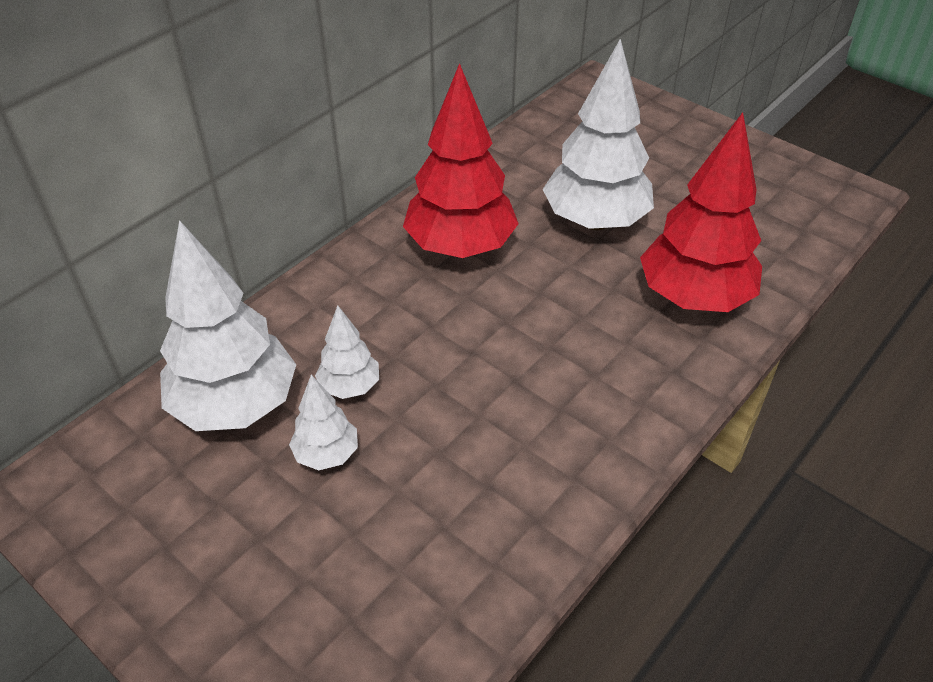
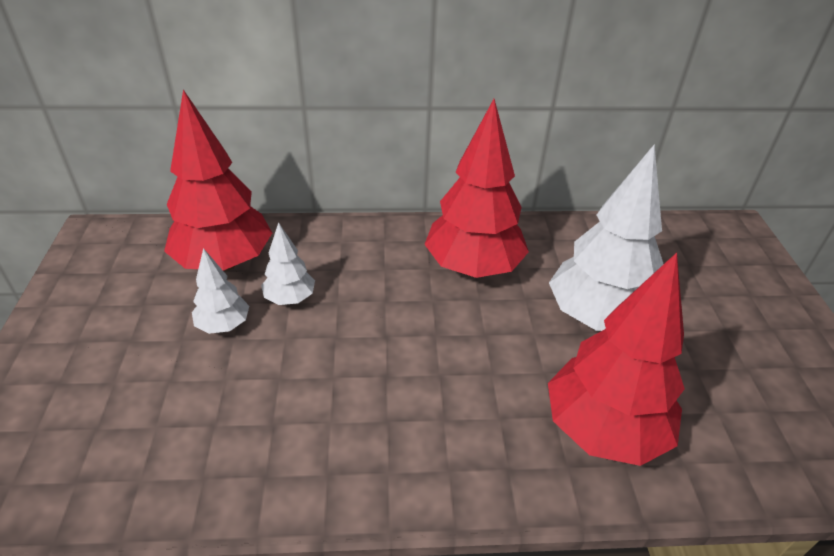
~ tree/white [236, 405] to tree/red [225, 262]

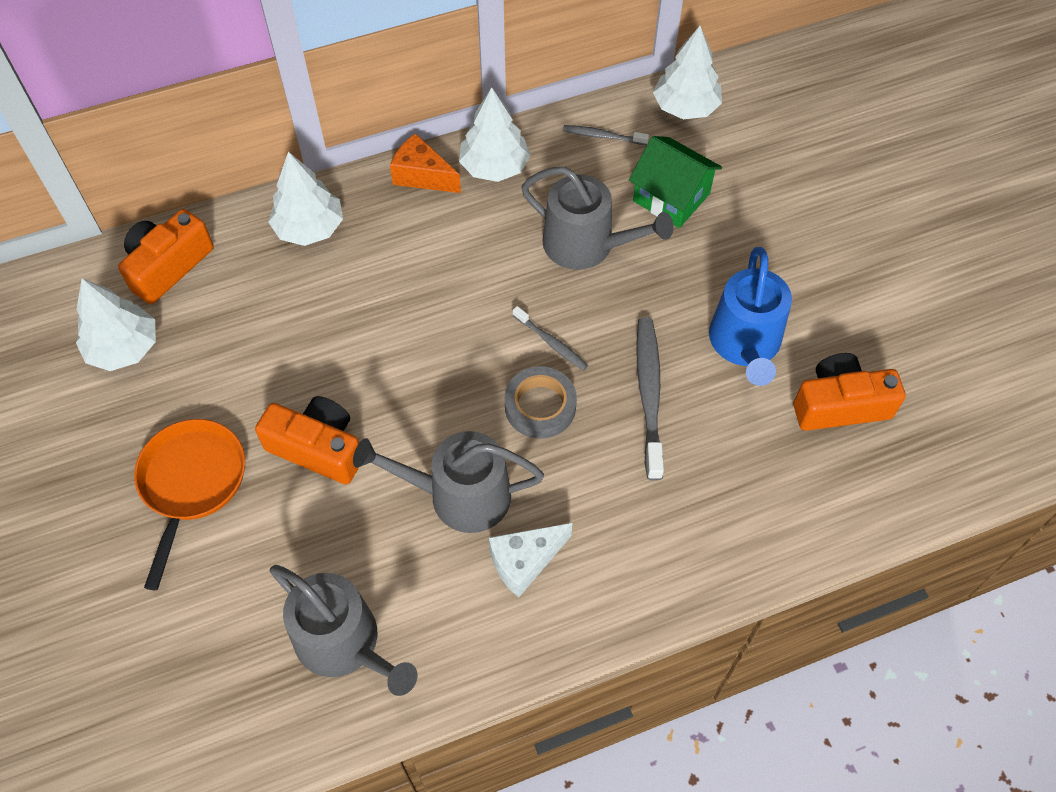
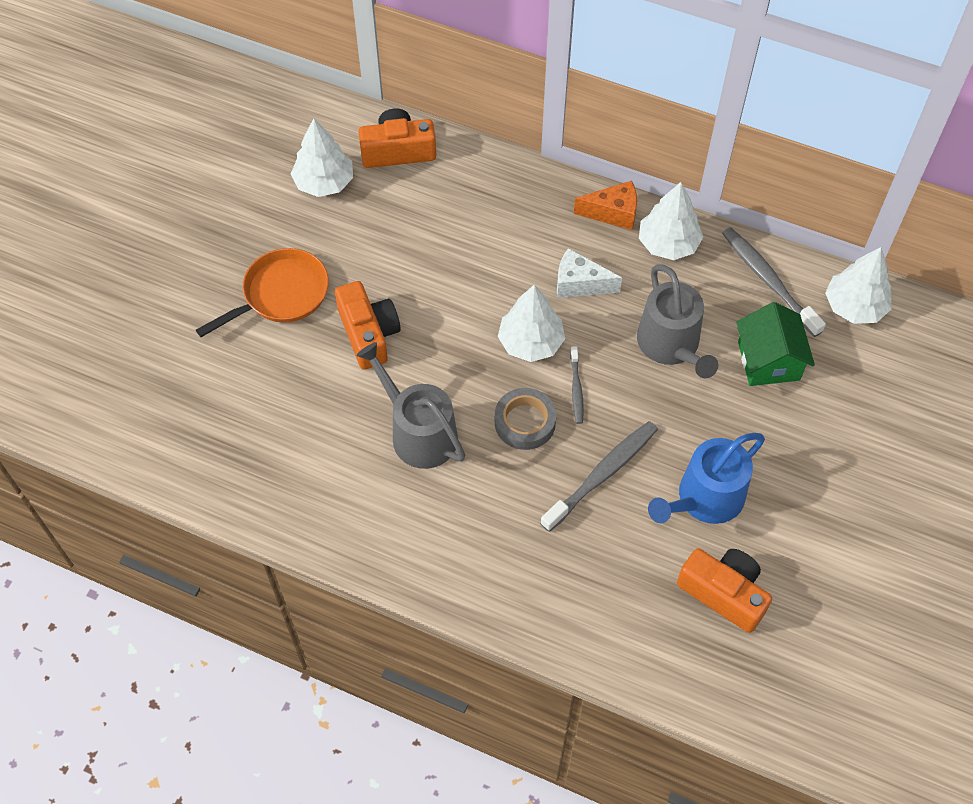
- watering can/grey [344, 643]
~ tree/white [309, 228] to [530, 342]
~ cheese/white [525, 562] to [579, 284]
~ cheese/orange [422, 176] = [613, 213] 105 degrees clockwise
~ toothbrush/grey [603, 136] = [768, 280] x1.83

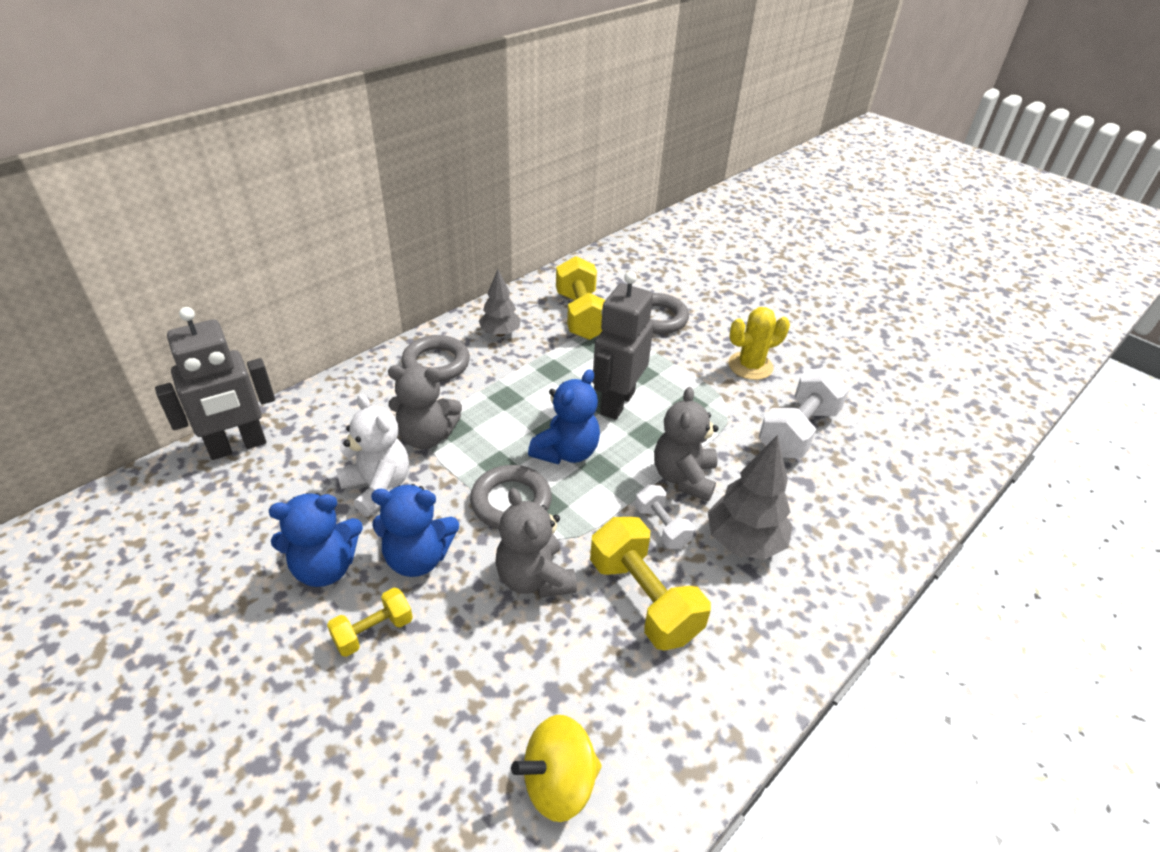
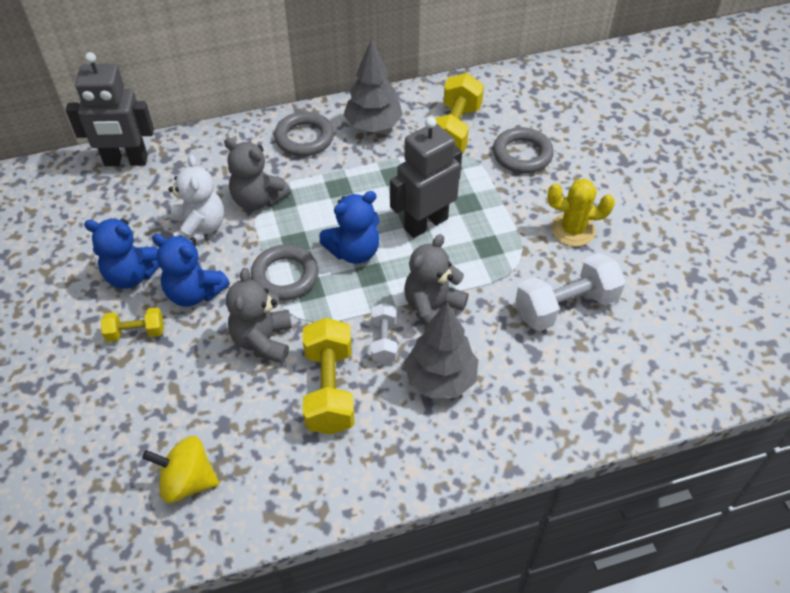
~ tree/grey [500, 333] = [373, 126] x1.52

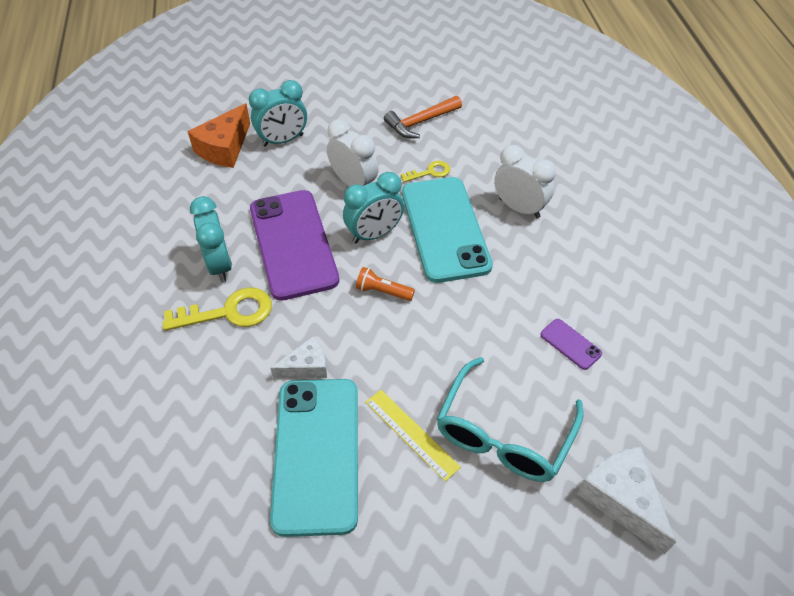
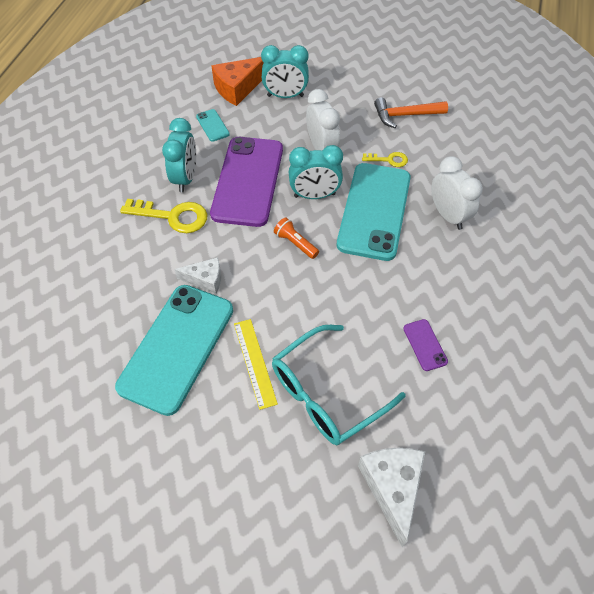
+ phone/turquoise [212, 125]

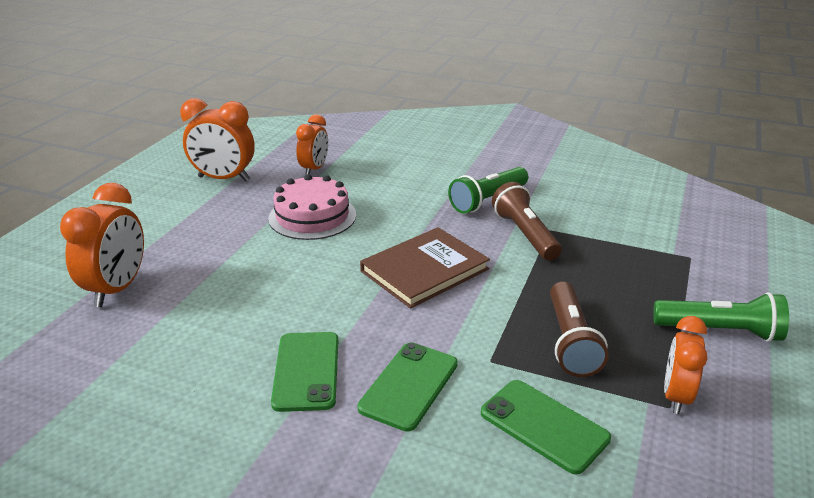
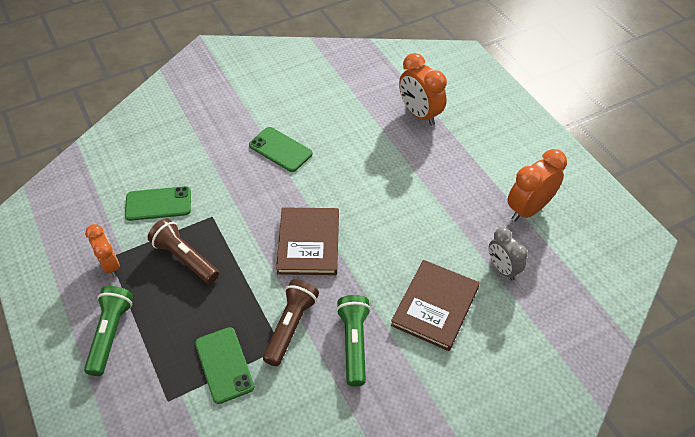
- cake/pink [312, 216]
+ book/brown [435, 306]
~ phone/green [409, 386] to [224, 365]
~ clock/orange [314, 169] to clock/grey [502, 268]
~ flashlight/brown [525, 234] = [290, 326] 90 degrees counterclockwise
~ flashlight/green [720, 331] = [111, 334] 135 degrees clockwise

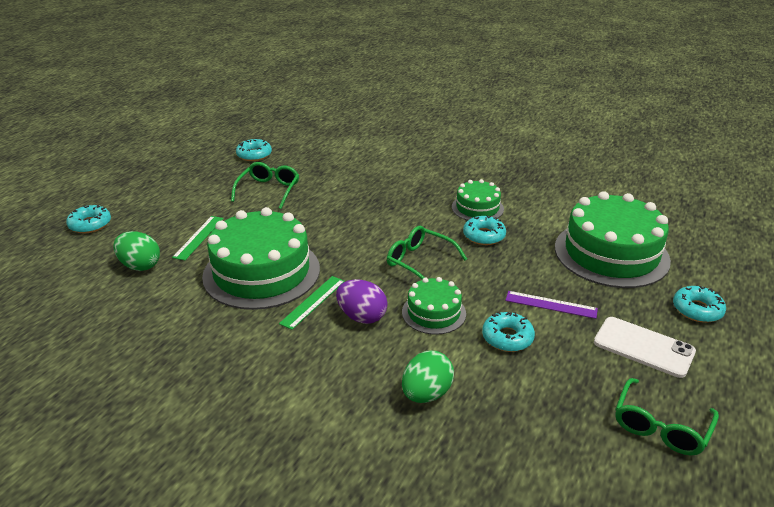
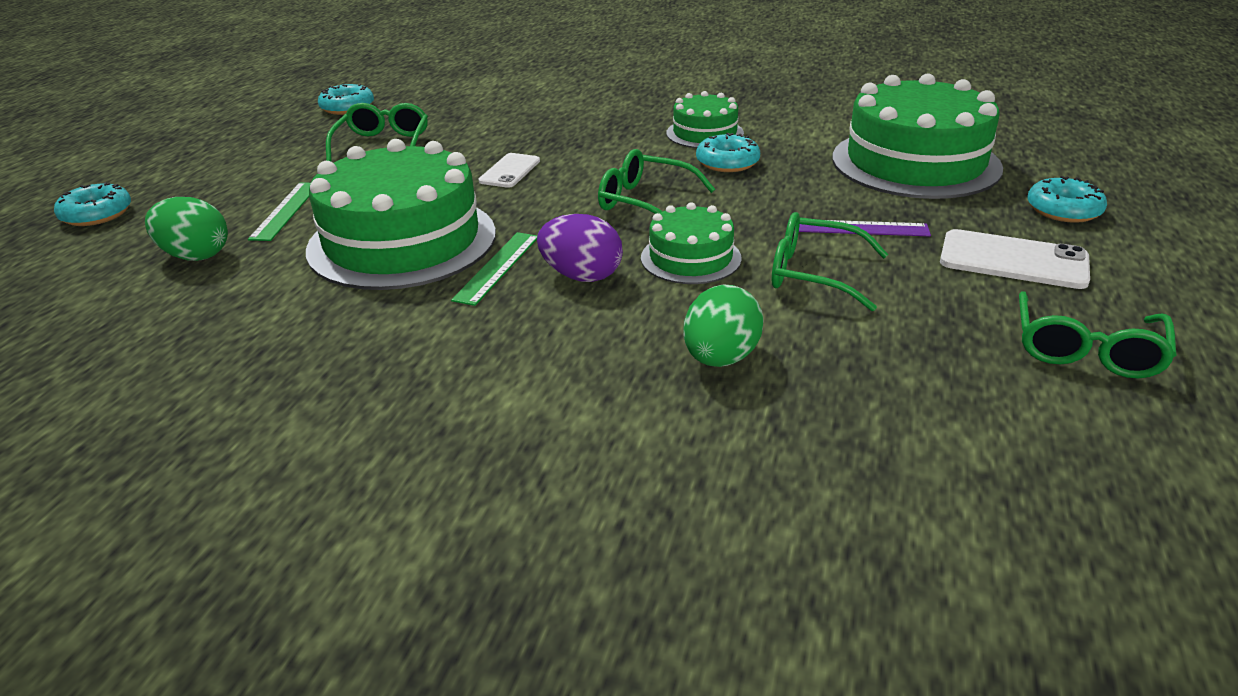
+ phone/white [510, 171]
~ donut/turquoise [507, 337] to glasses/green [813, 274]

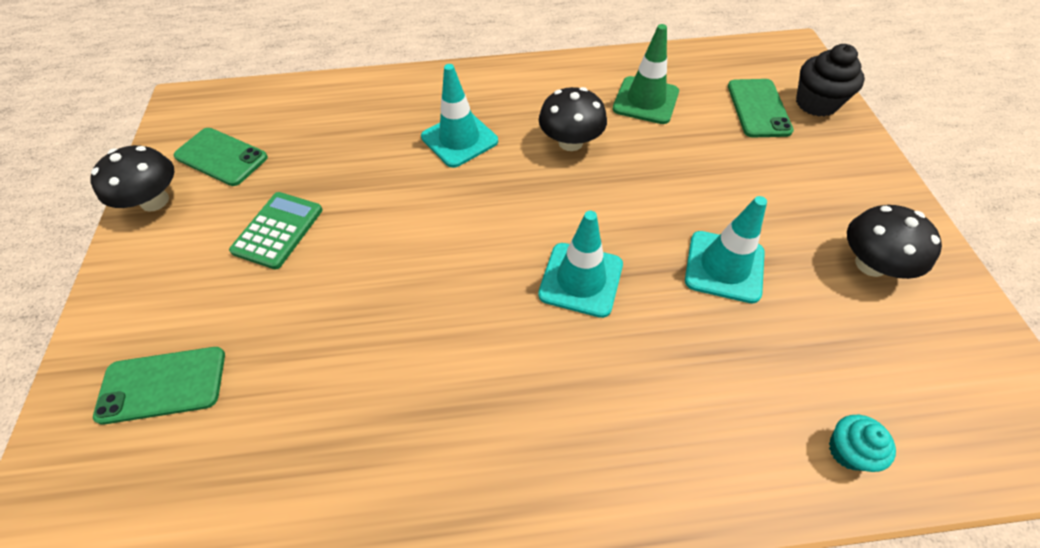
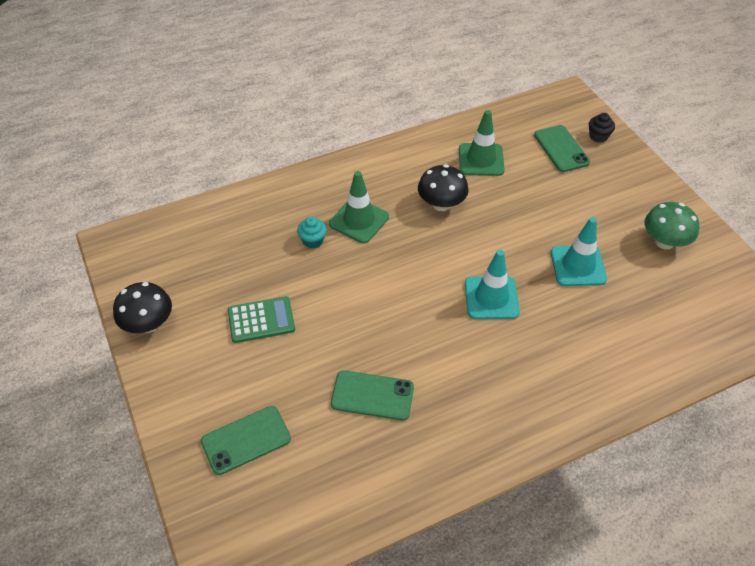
~ phone/green [221, 157] to [372, 395]
~ cupcake/turquoise [848, 450] to [313, 241]
~ traffic cone/turquoise [459, 139] to traffic cone/green [359, 220]
~ mushroom/black [870, 264] to mushroom/green [664, 241]
~ calculator/green [278, 230] = [261, 320] 75 degrees clockwise
~ cupcake/black [816, 103] = [598, 136] x0.61

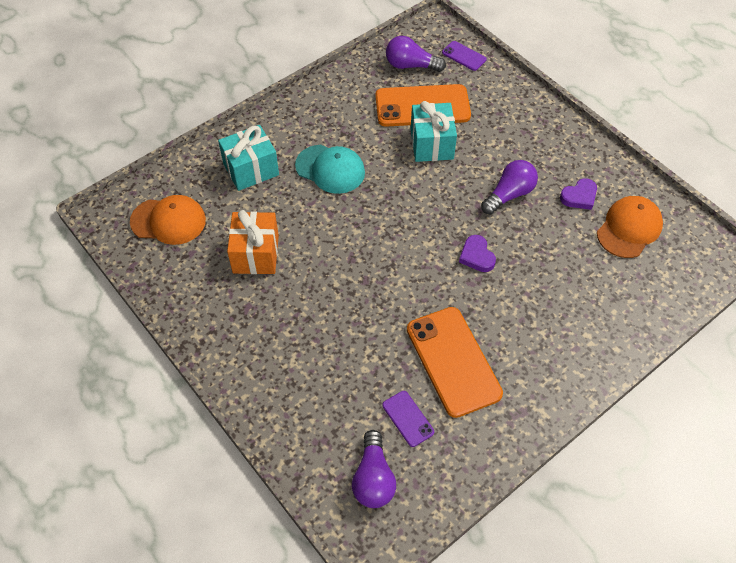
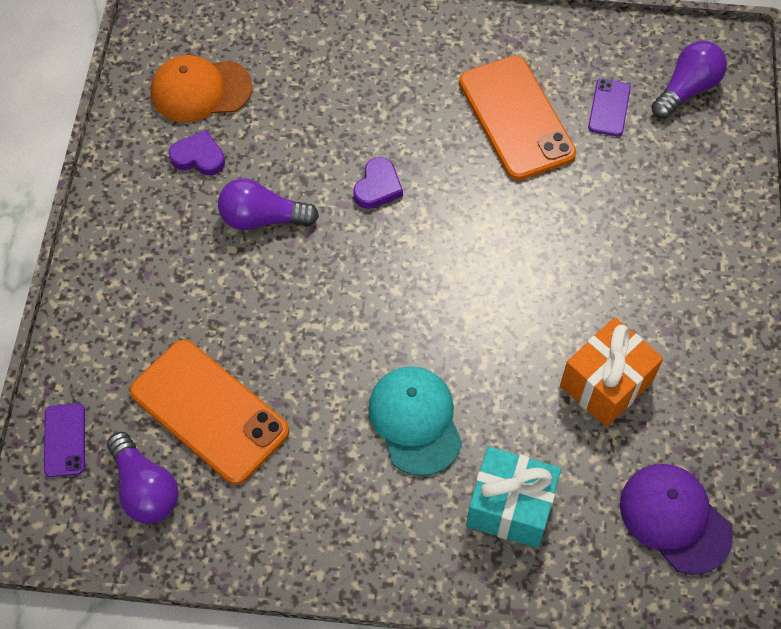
- gift/turquoise [431, 144]
~ cap/orange [168, 221] to cap/purple [674, 519]
~ phone/orange [453, 361] = [516, 118] 45 degrees counterclockwise

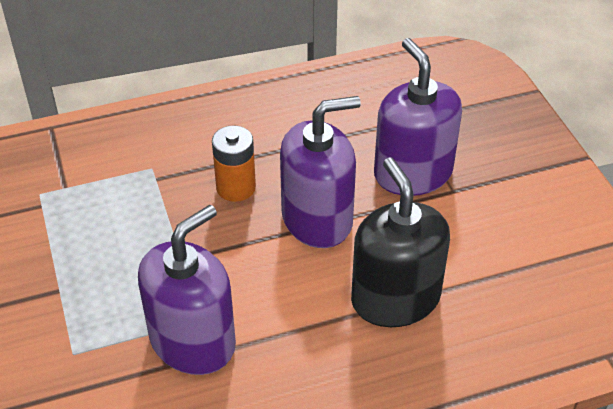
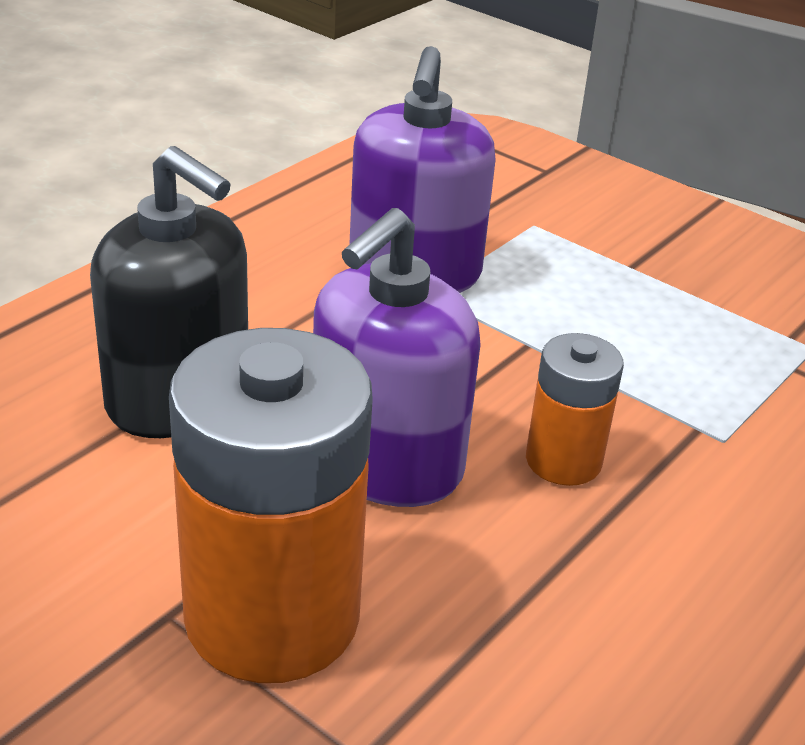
~ soap dispenser/purple [413, 173] to battery/orange [272, 616]

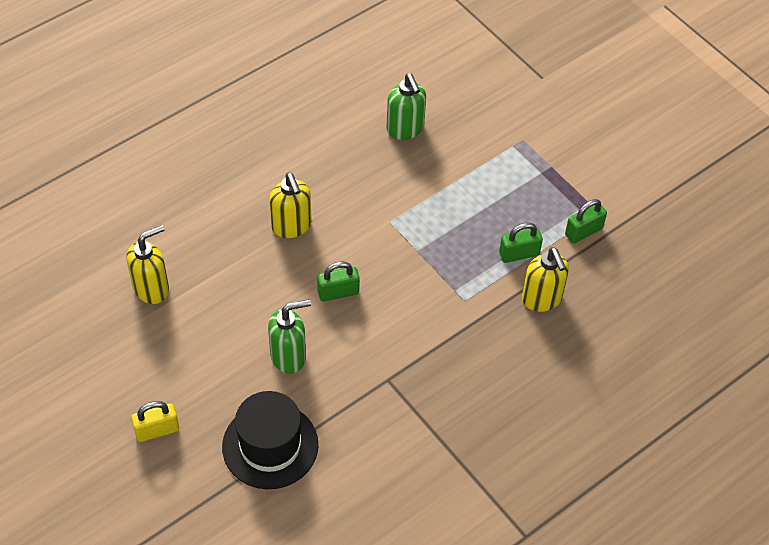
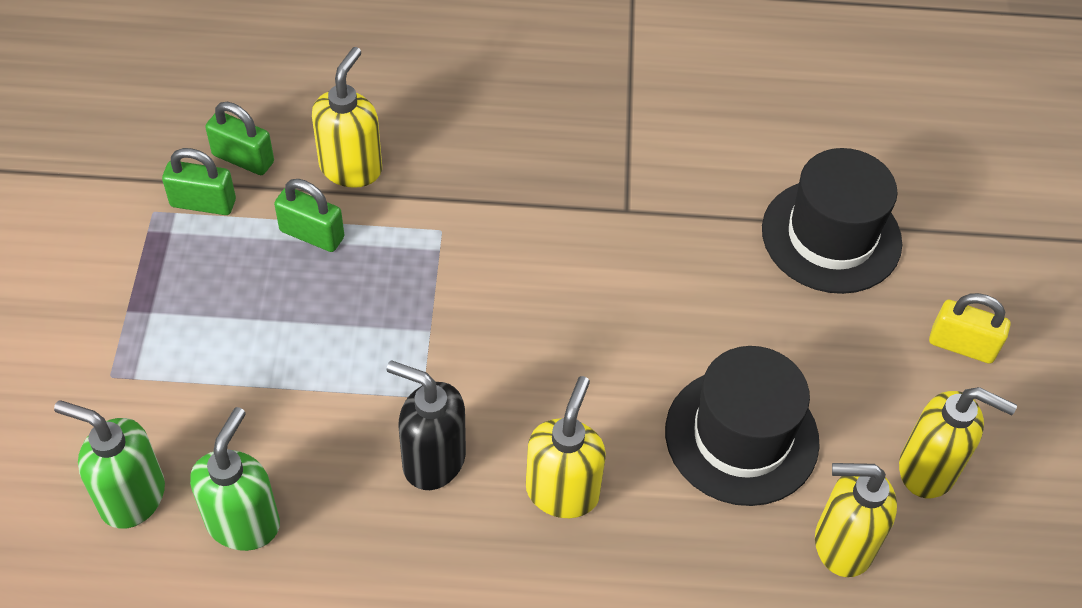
+ soap dispenser/black [432, 460]
+ hat/black [741, 436]
+ soap dispenser/yellow [928, 469]
~ soap dispenser/green [289, 356] to [131, 497]
~ padlock/green [338, 292] to [243, 158]

